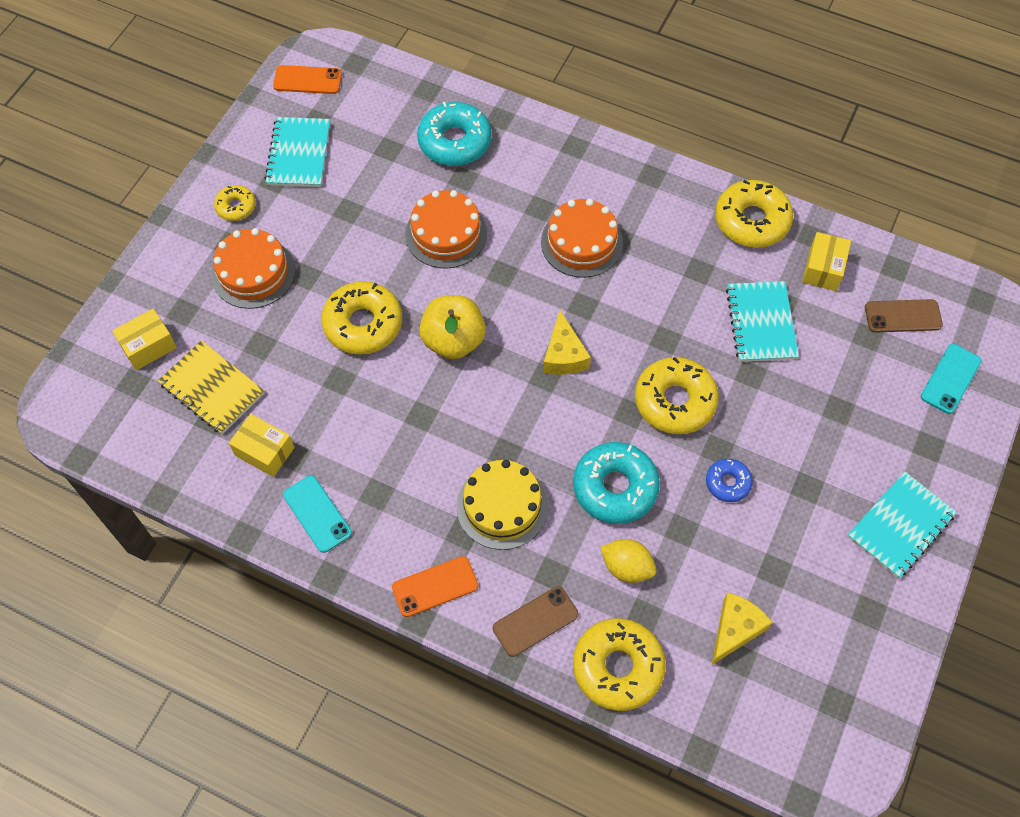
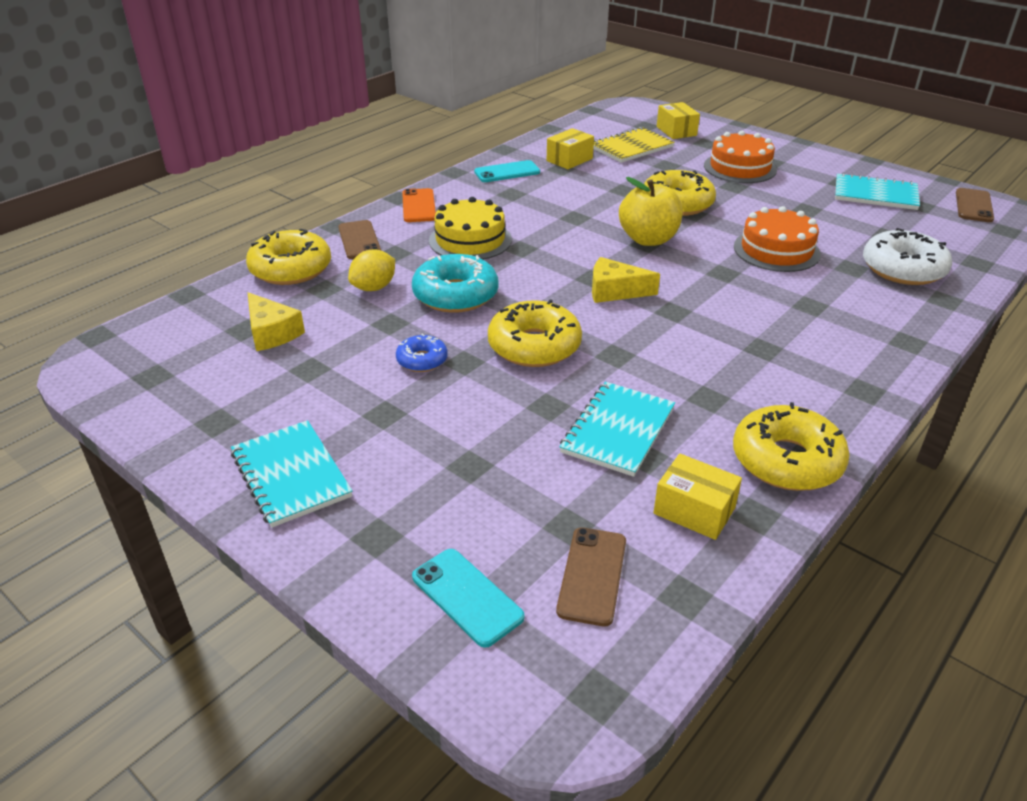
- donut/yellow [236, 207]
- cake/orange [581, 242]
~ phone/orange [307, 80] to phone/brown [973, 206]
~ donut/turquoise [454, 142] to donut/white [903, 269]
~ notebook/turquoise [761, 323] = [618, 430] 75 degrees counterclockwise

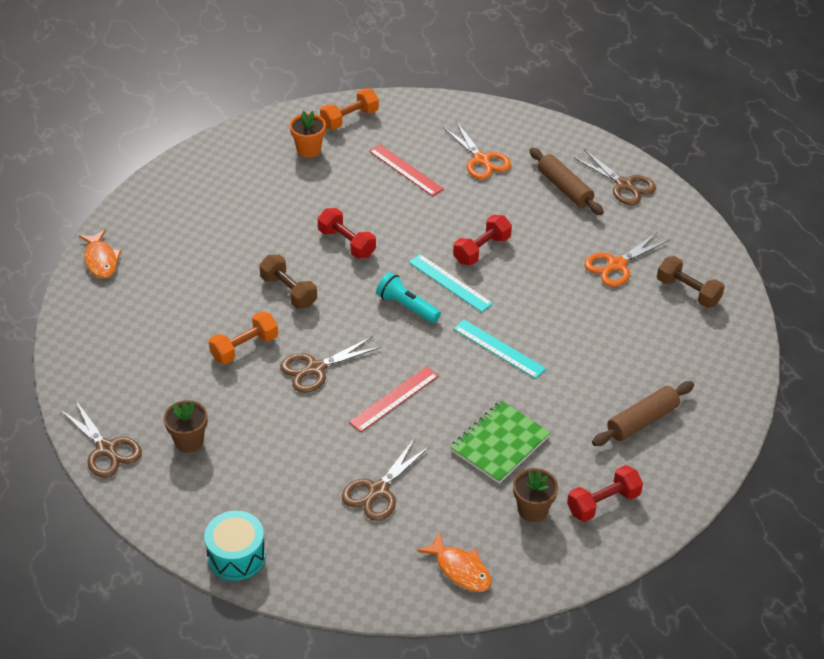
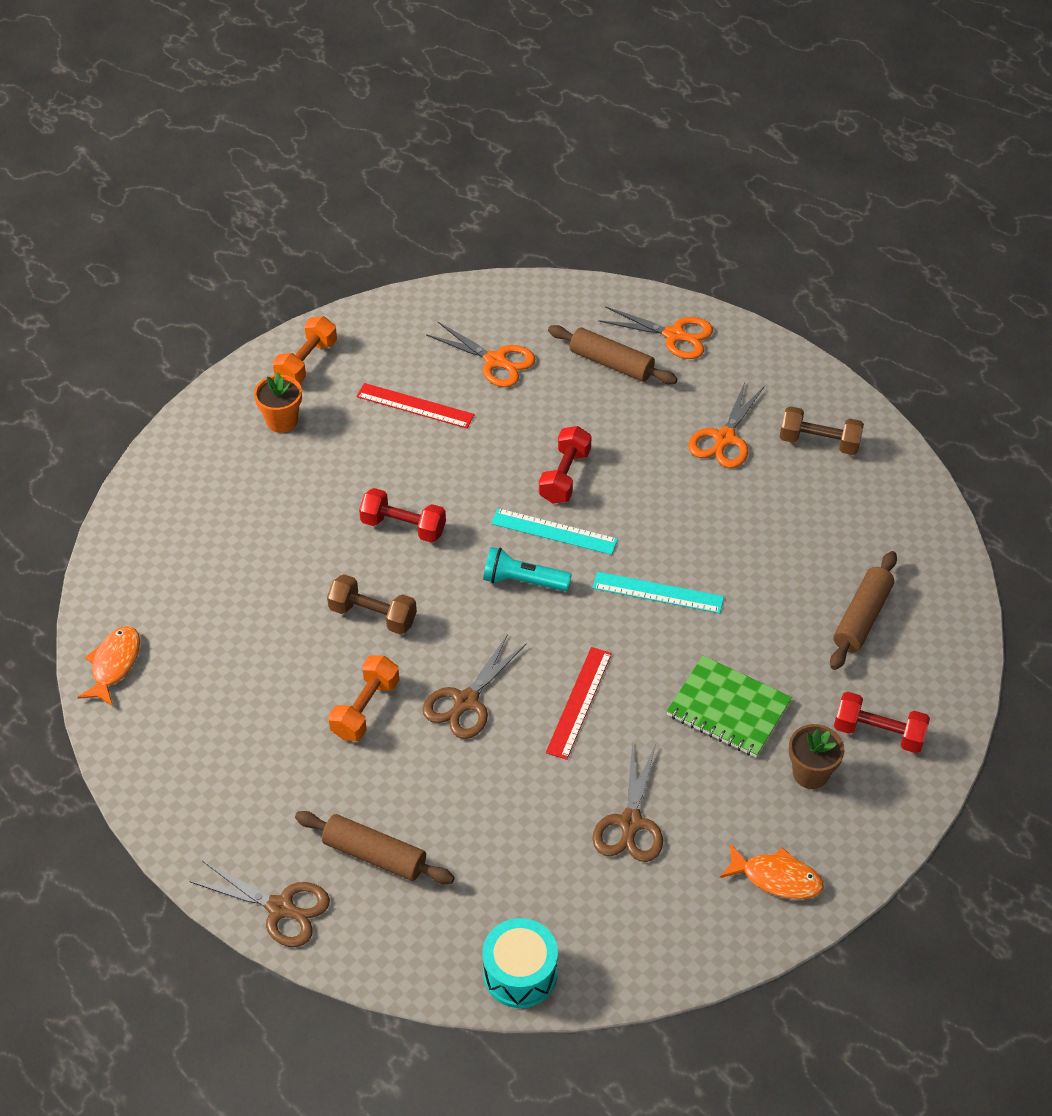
~ flower pot/brown [189, 441] to rolling pin/brown [374, 855]
~ scissors/brown [624, 185] to scissors/orange [674, 335]
~ fish/orange [101, 260] = [114, 664] 120 degrees counterclockwise
~ notebook/green [500, 444] = [728, 708] 75 degrees counterclockwise
~ dumbbell/red [603, 503] = [878, 733] 75 degrees clockwise

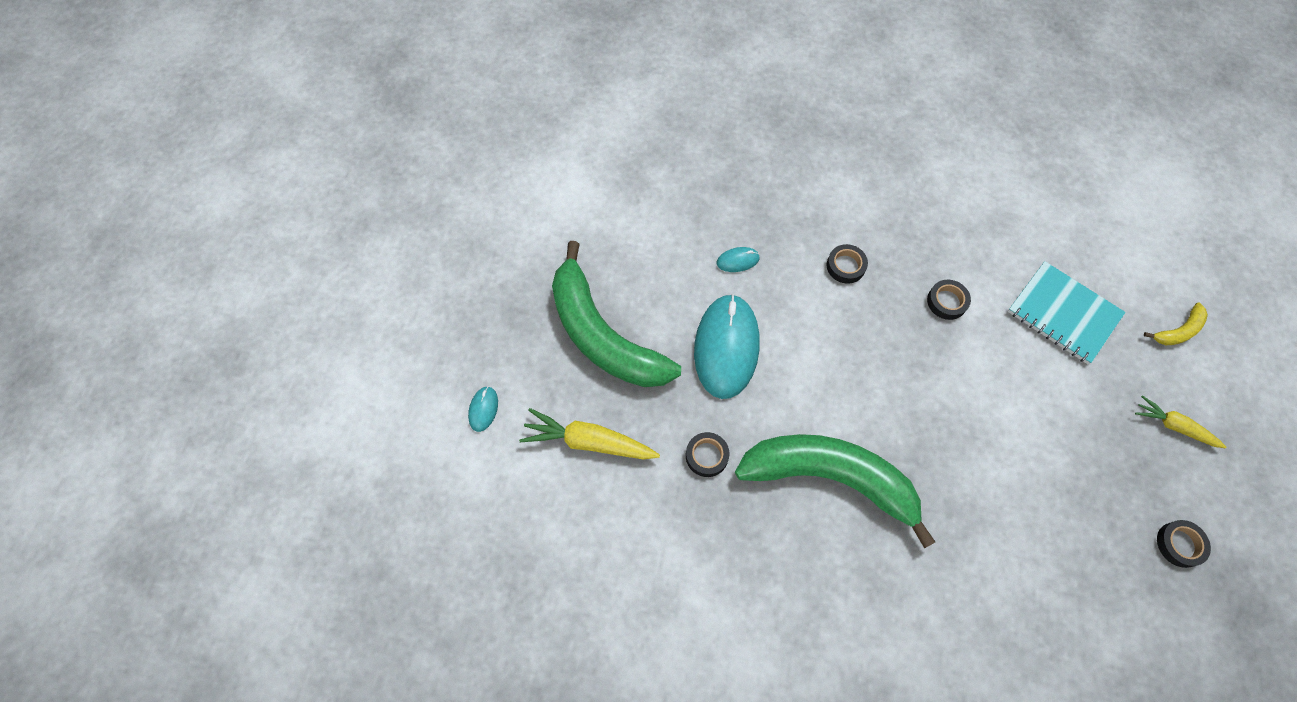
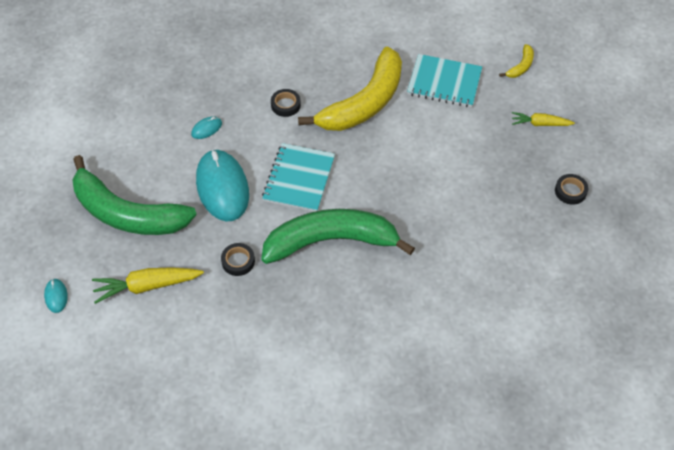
+ notebook/turquoise [299, 179]
~ tape/black [947, 302] to banana/yellow [364, 102]

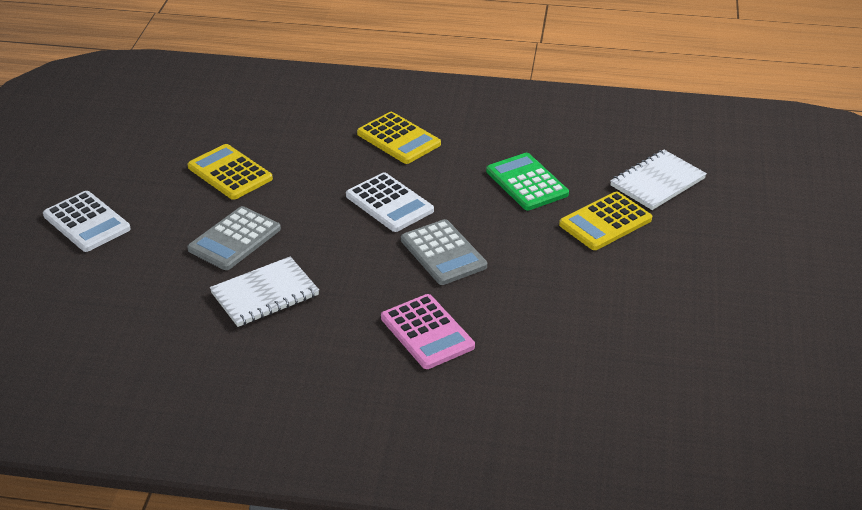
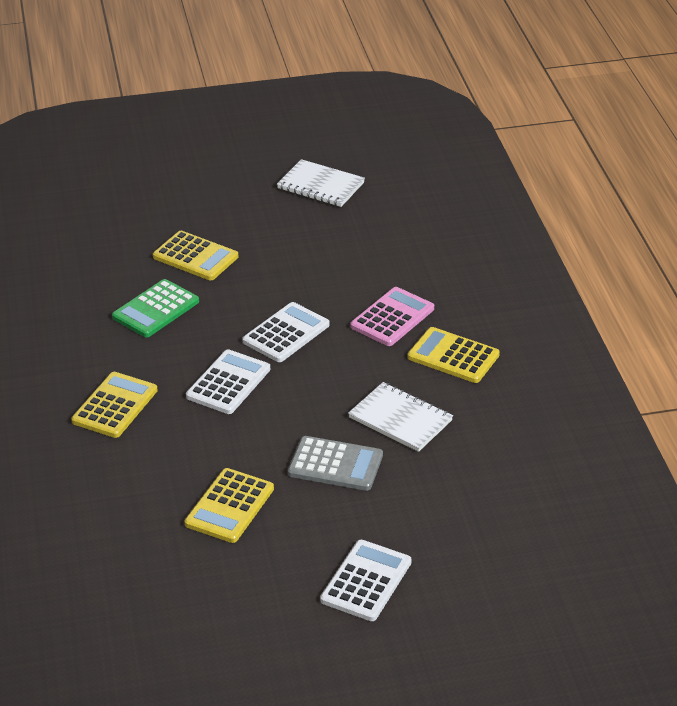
+ calculator/yellow [453, 356]
~ notebook/white [657, 182] to [320, 186]
~ calculator/grey [443, 253] to calculator/white [286, 333]

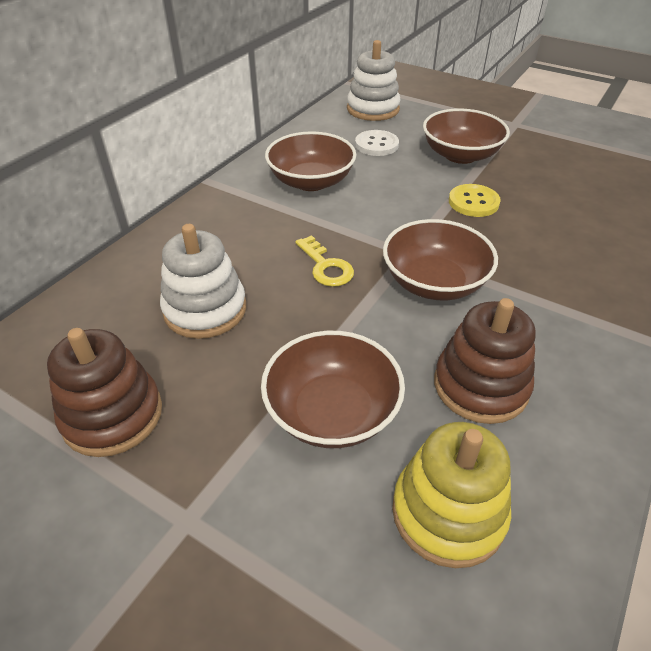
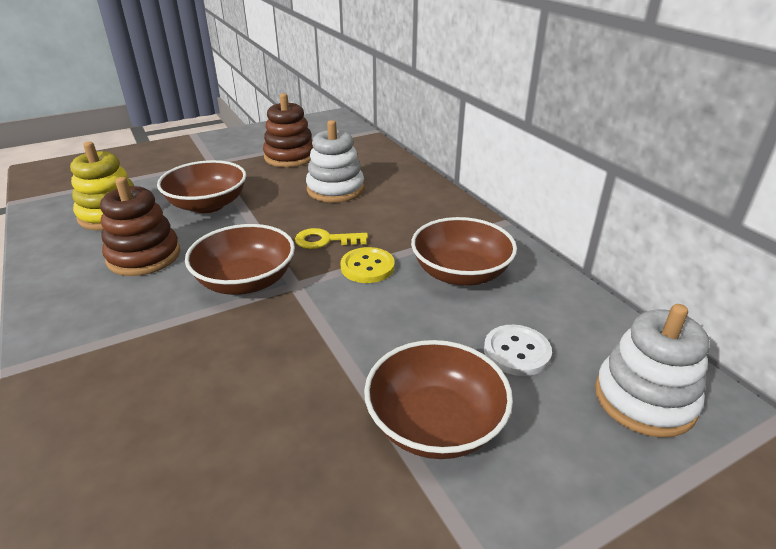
~ button/yellow [473, 202] to [367, 267]

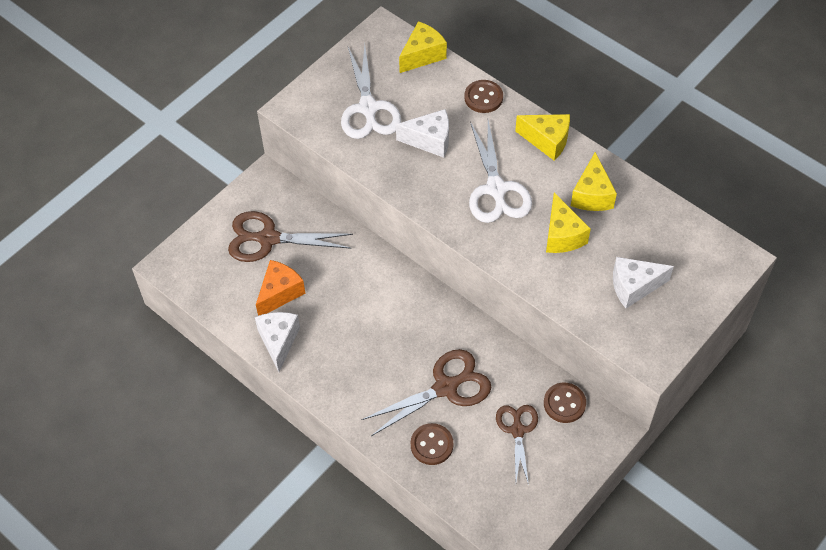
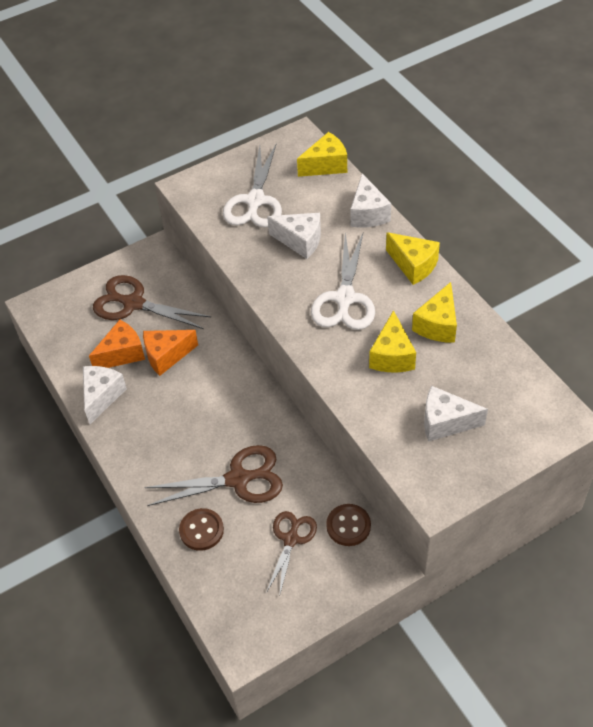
+ cheese/orange [166, 356]
~ button/brown [483, 97] to cheese/white [368, 214]

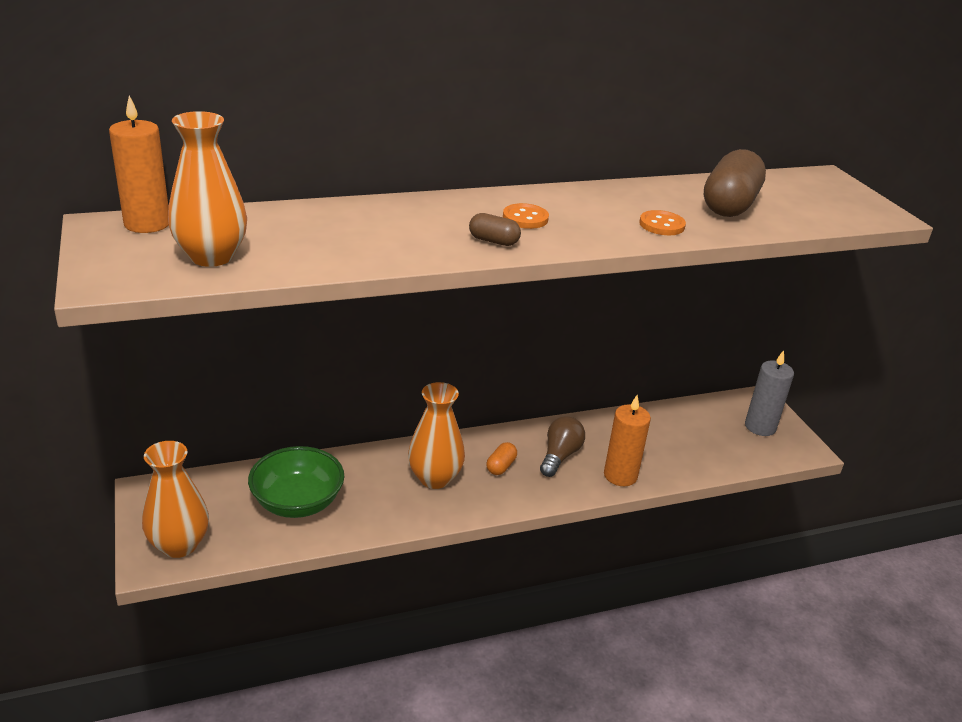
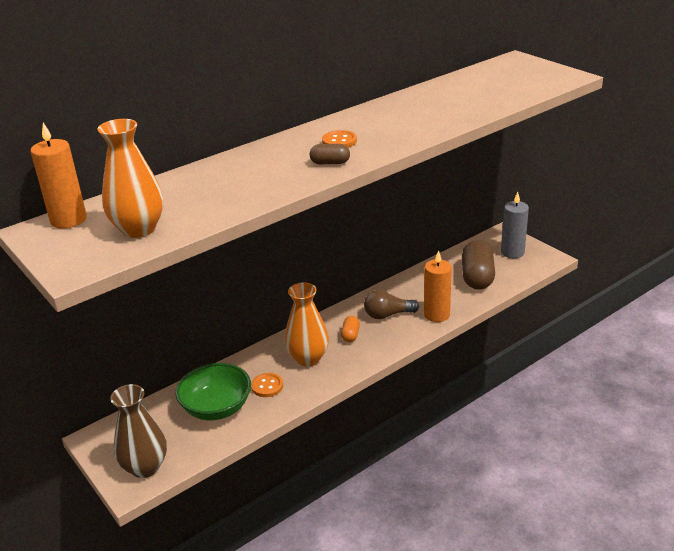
~ button/orange [661, 225] to [267, 386]
~ capsule/brown [729, 205] to [477, 277]
~ vase/orange [179, 545] to vase/brown [145, 467]
~ light bulb/brown [559, 456] = [387, 315] 105 degrees counterclockwise

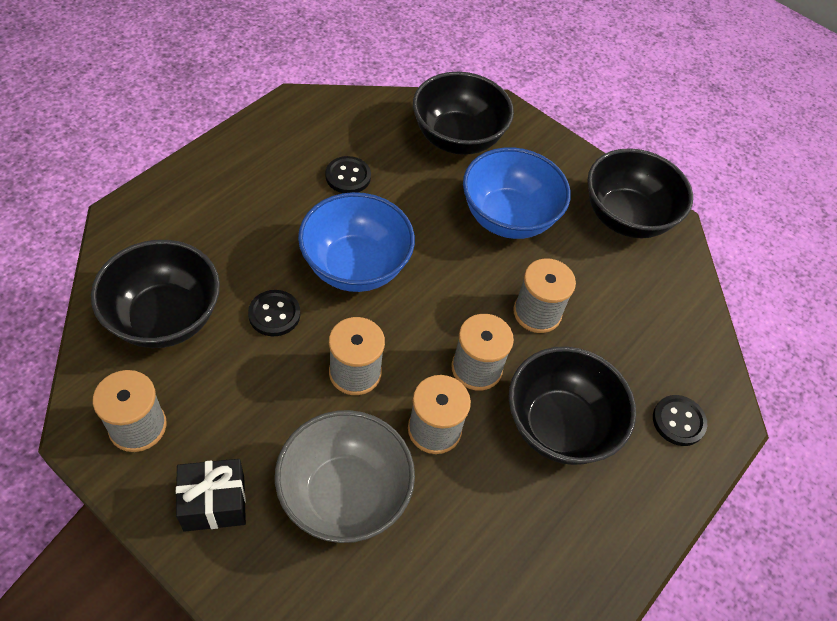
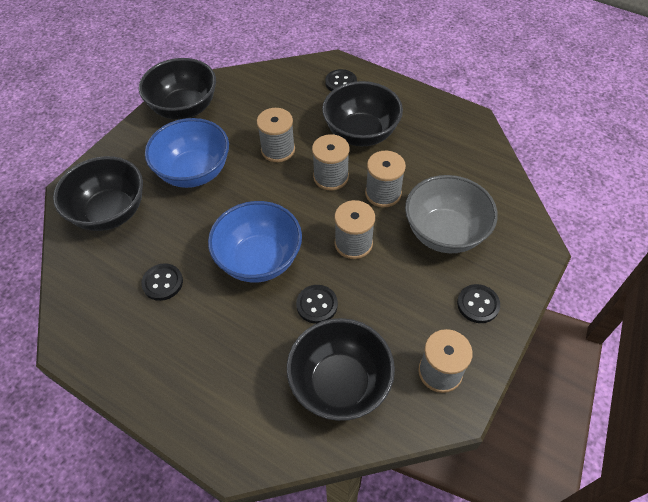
~ gift/black [214, 503] to button/black [478, 304]

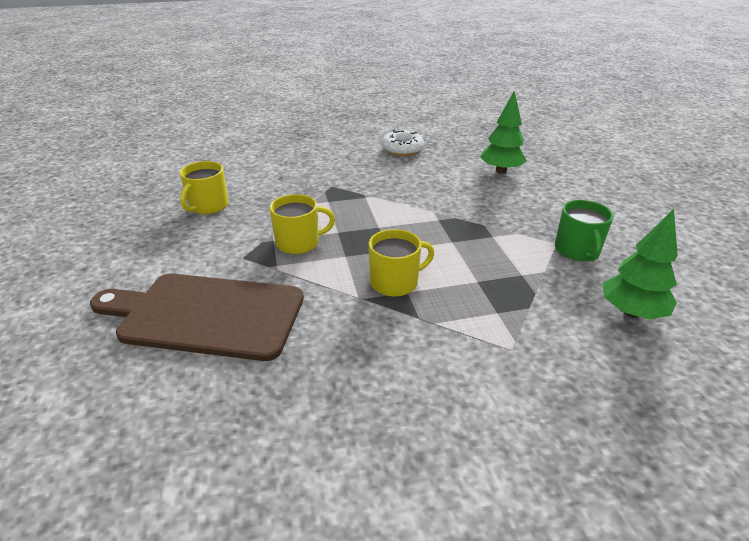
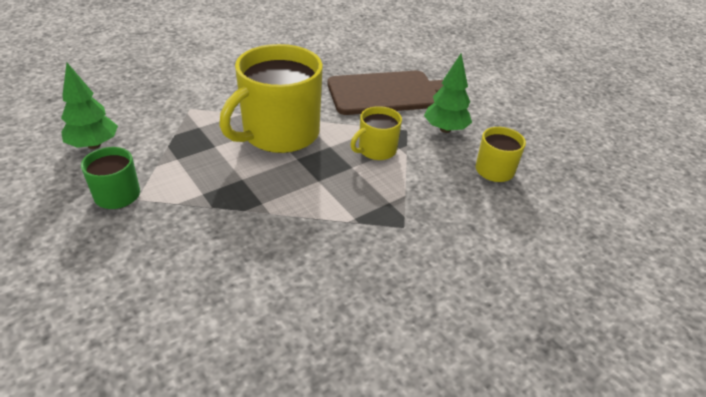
- donut/white [402, 149]
~ tree/green [501, 171] to [445, 129]
~ mug/yellow [395, 282] = [279, 133] x2.02

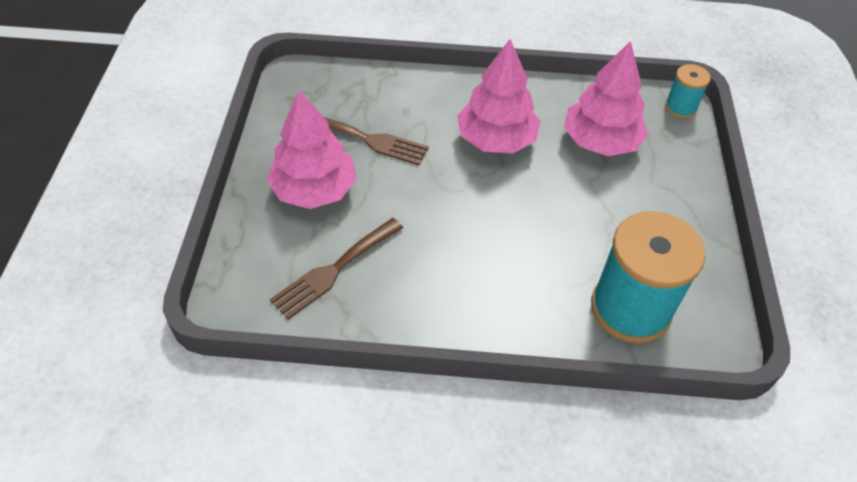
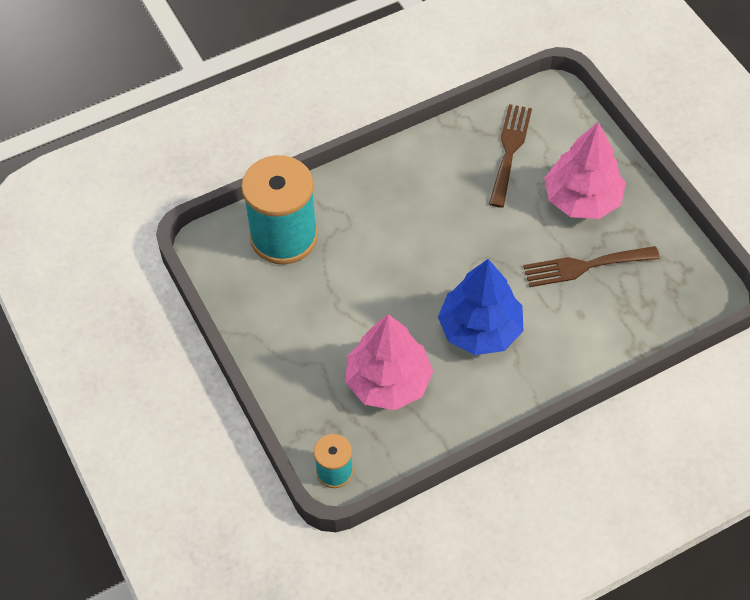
~ tree/pink [496, 139] to tree/blue [480, 329]

